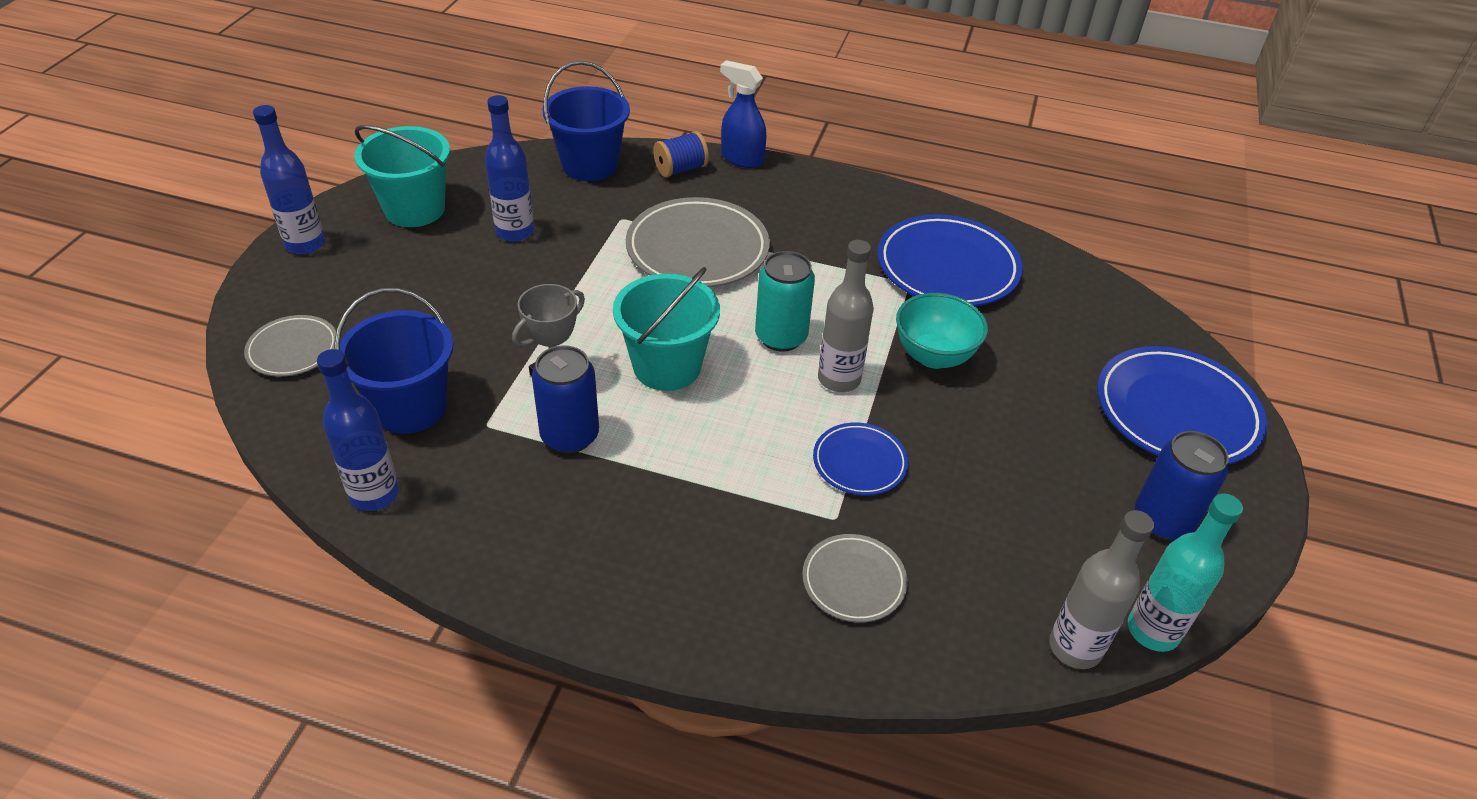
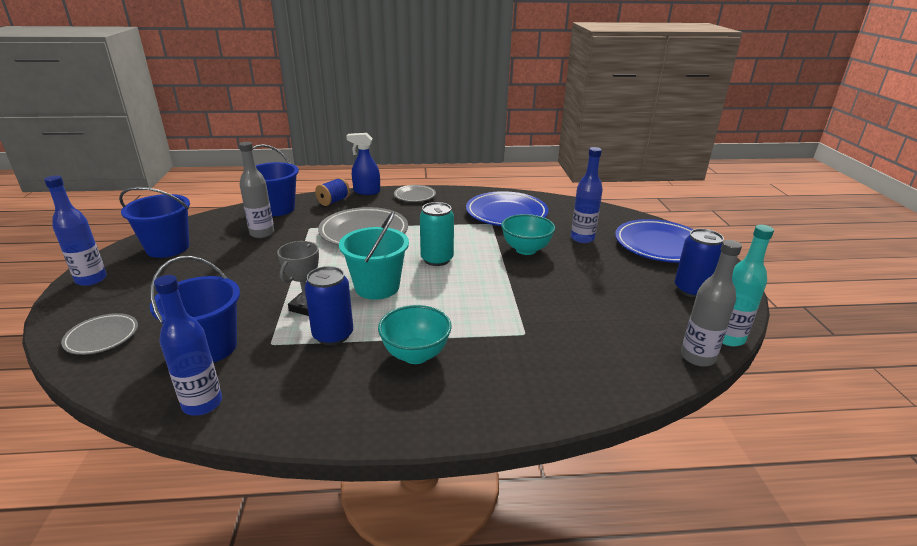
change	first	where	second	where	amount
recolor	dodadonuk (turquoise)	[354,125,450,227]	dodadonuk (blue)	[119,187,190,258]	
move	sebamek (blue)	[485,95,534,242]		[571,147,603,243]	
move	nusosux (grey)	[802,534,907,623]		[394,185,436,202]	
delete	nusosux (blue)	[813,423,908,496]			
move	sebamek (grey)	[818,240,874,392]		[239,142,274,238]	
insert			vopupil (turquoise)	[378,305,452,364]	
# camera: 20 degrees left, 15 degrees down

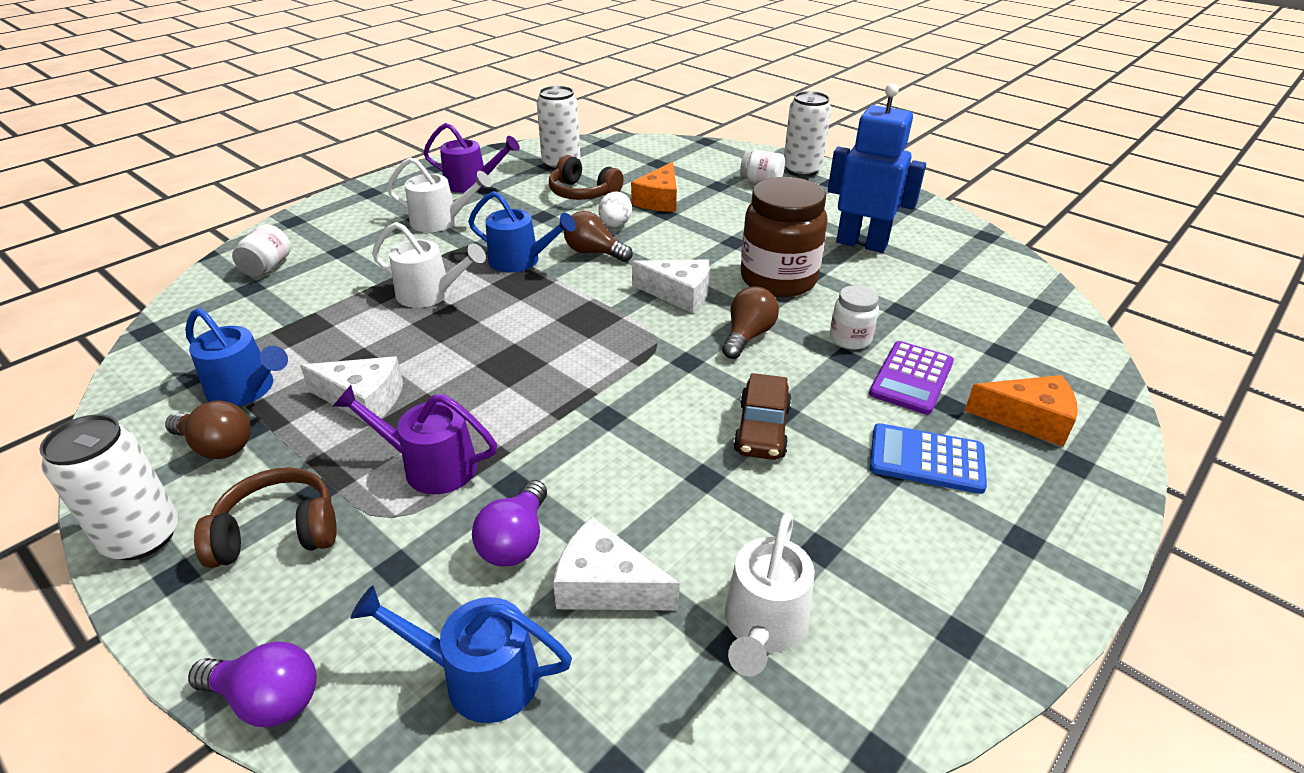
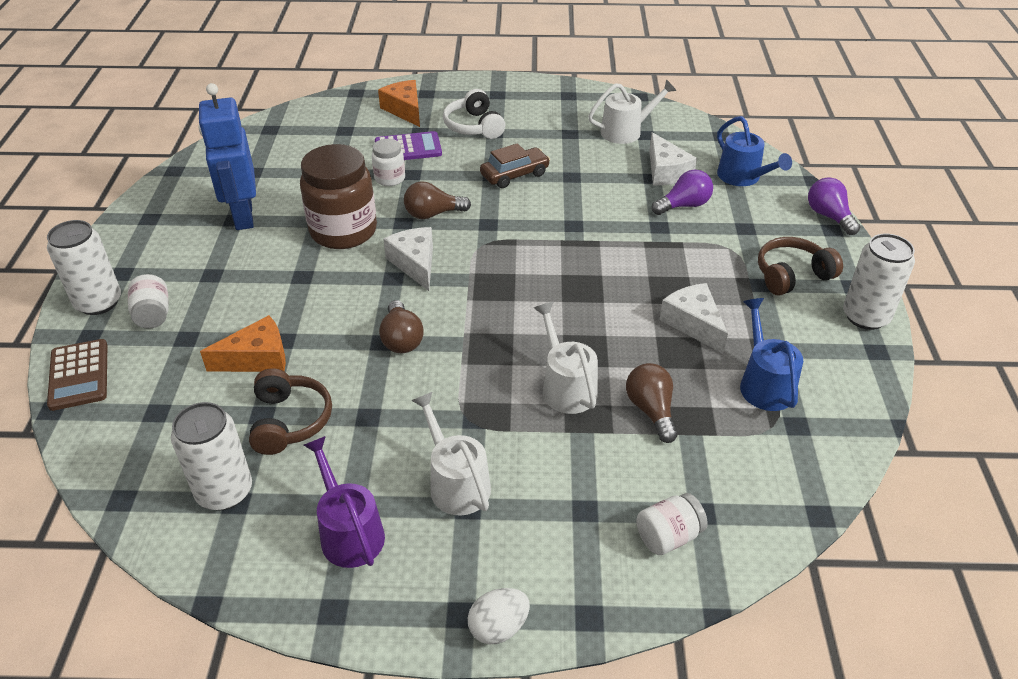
change	first	where	second	where	amount
move	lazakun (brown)	[165,400,251,459]		[626,363,678,443]	
rotate	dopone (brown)	[194,467,337,568]		[758,237,843,296]	120 degrees clockwise
delete	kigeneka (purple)	[332,385,497,495]			
delete	kigeneka (blue)	[468,191,576,273]			
move	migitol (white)	[598,191,632,227]		[468,588,530,644]	
replace	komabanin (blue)	[870,423,987,494]	dopone (white)	[443,89,505,139]	
insert			komabanin (brown)	[47,339,107,411]	
# camera: 130 degrees left, 5 degrees up

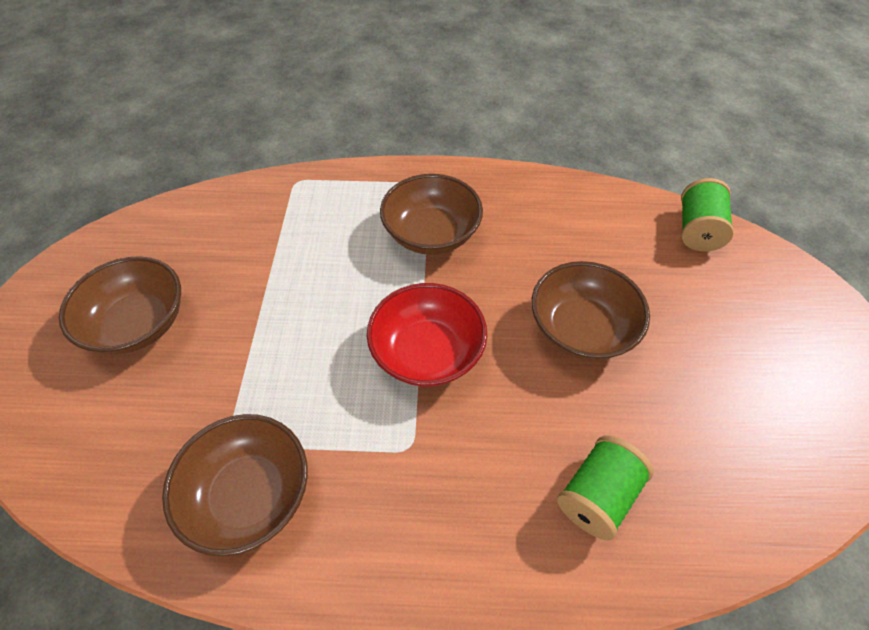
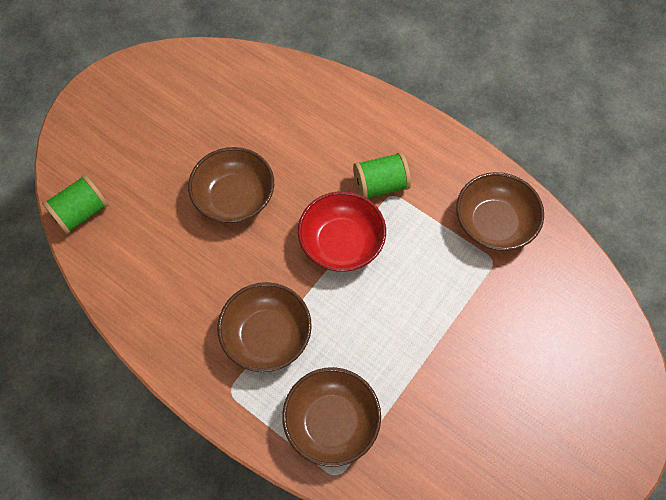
change	first	where	second	where	amount
move	vopupil (brown)	[59,256,181,354]		[282,367,381,467]	
move	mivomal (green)	[557,435,654,541]		[353,152,411,198]	
# camera: 145 degrees left, 10 degrees up

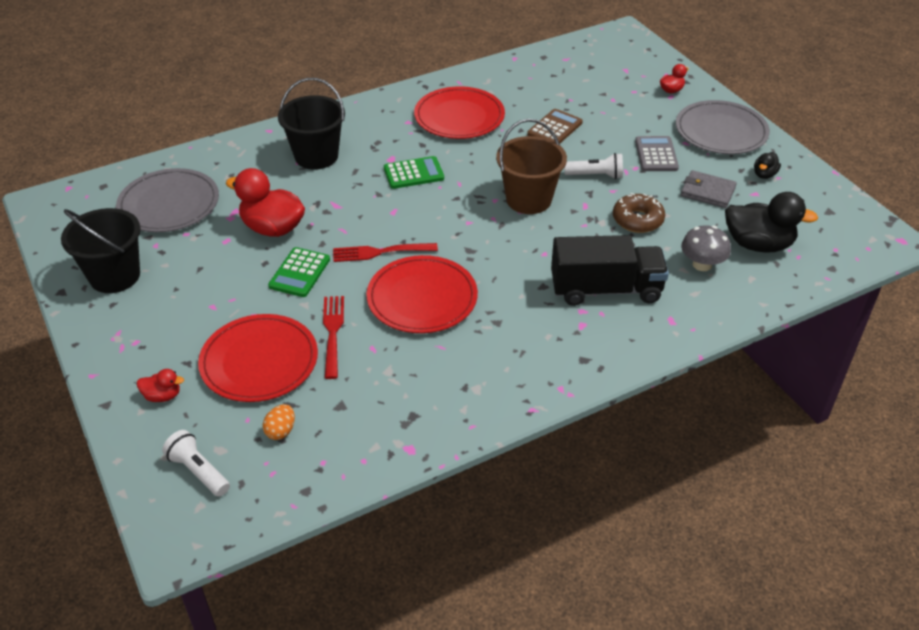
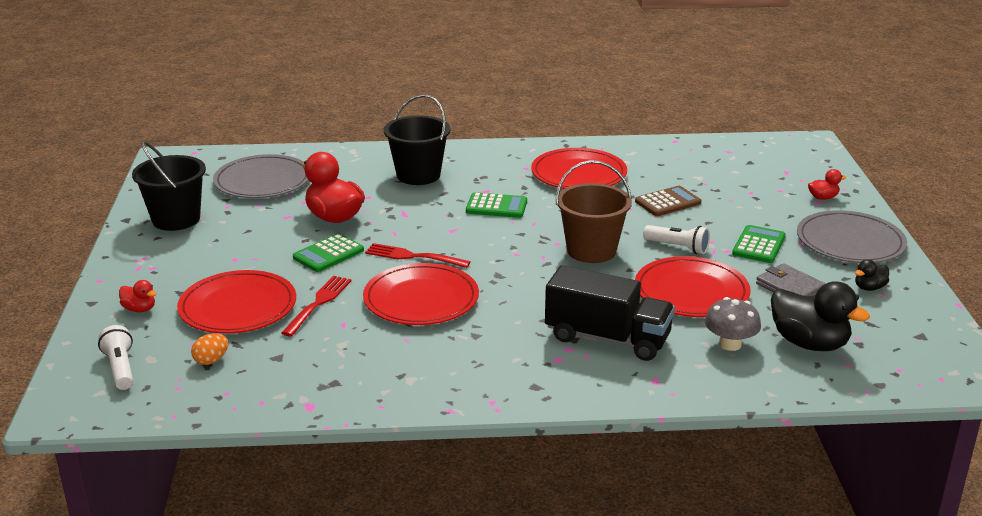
change	first	where	second	where	amount
replace	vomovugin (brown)	[613,193,665,233]	nusosux (red)	[635,256,751,317]	
recolor	komabanin (grey)	[635,136,679,171]	komabanin (green)	[732,225,786,263]	
# camera: 25 degrees right, 15 degrees down

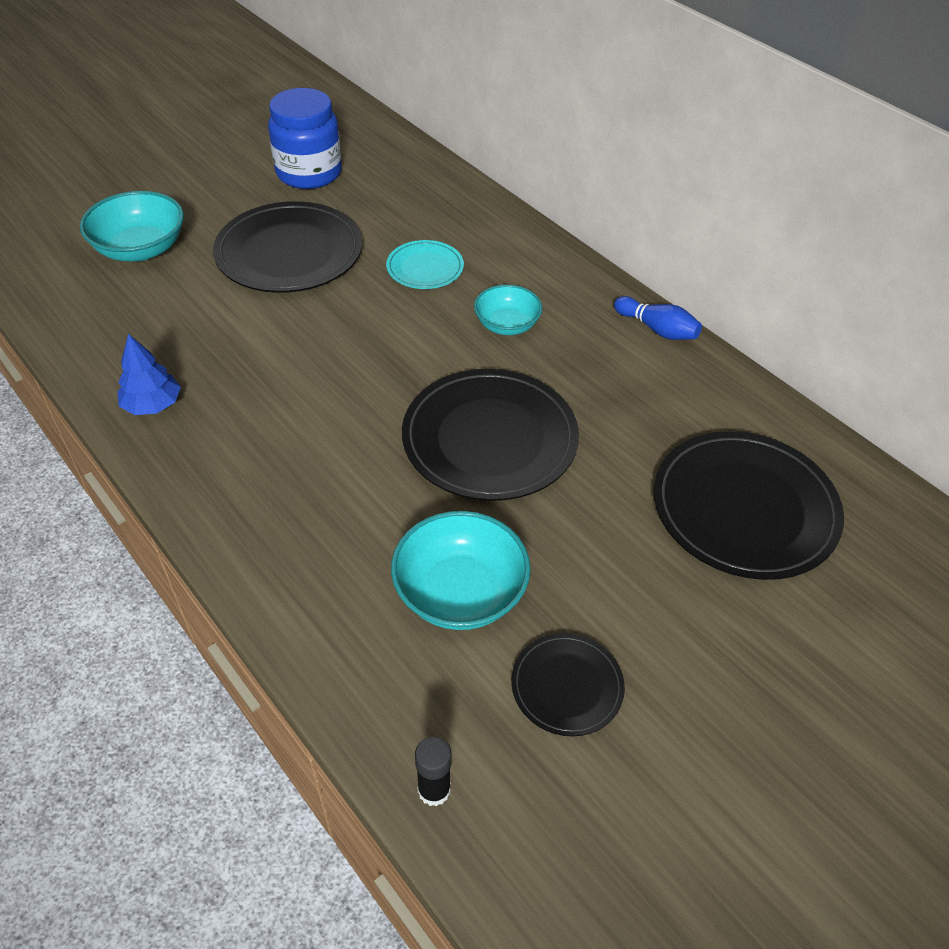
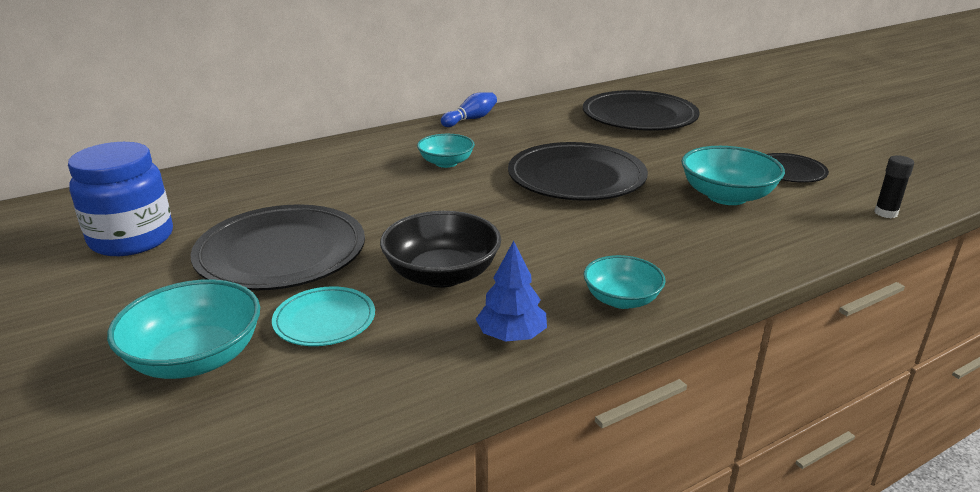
change	first	where	second	where	amount
move	nusosux (turquoise)	[386,240,464,289]		[272,286,375,346]	
insert			vopupil (black)	[380,211,501,288]	
insert			vopupil (turquoise)	[584,255,666,309]	
# camera: 80 degrees left, 20 degrees down

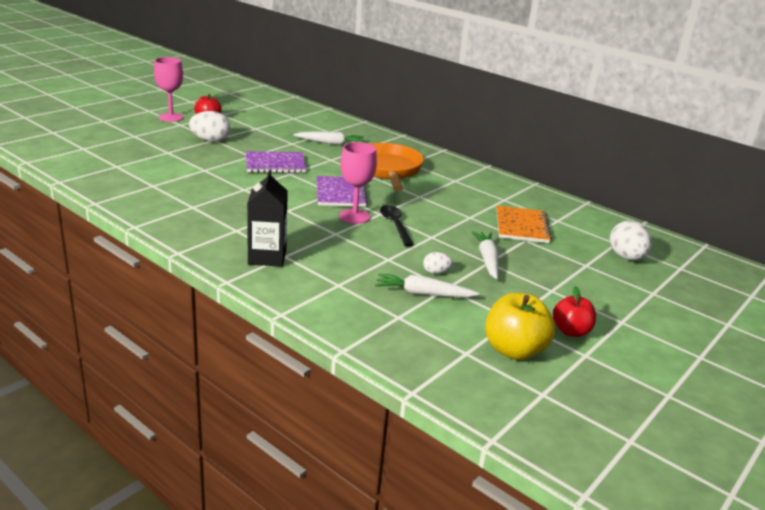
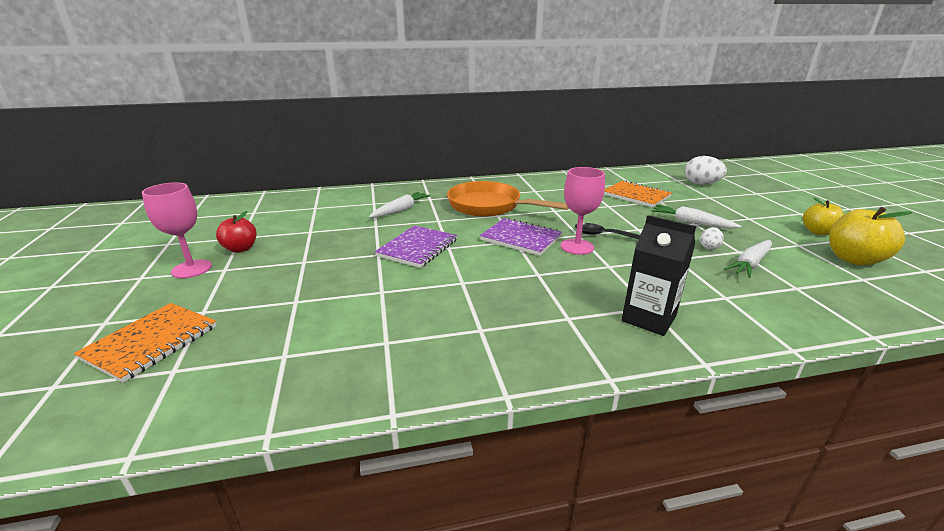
change	first	where	second	where	amount
delete	migitol (white)	[189,111,230,142]			
recolor	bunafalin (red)	[553,286,596,337]	bunafalin (yellow)	[803,197,844,235]	
insert			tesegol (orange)	[74,303,217,383]	
# camera: 50 degrees left, 0 degrees up

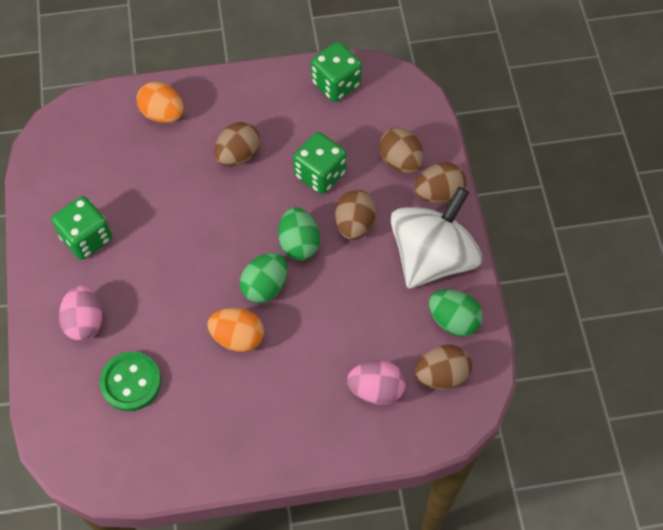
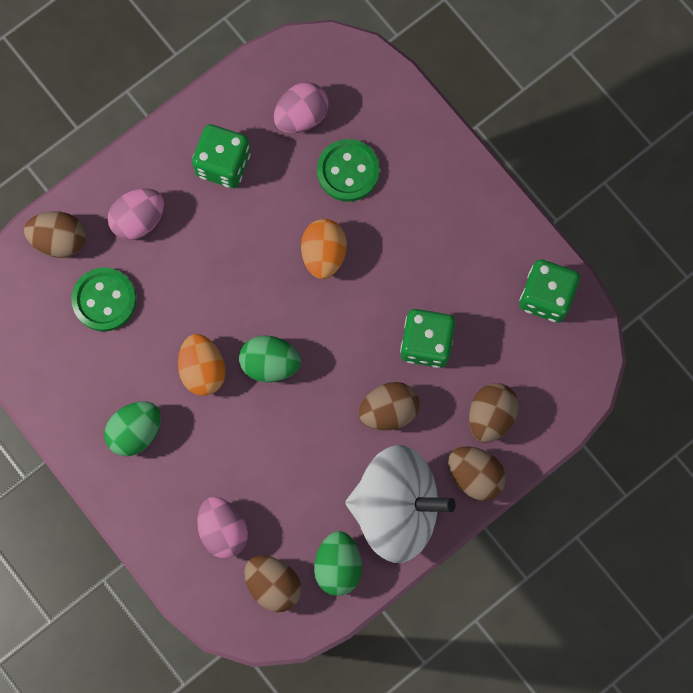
change	first	where	second	where	amount
move	migitol (orange)	[137,82,184,123]		[301,219,347,279]	
move	migitol (brown)	[214,122,260,167]		[24,212,86,258]	
move	migitol (green)	[278,207,320,260]		[104,402,161,456]	
insert			migitol (pink)	[274,82,329,133]	
insert			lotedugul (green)	[317,139,380,202]	
# camera: 60 degrees right, 15 degrees up

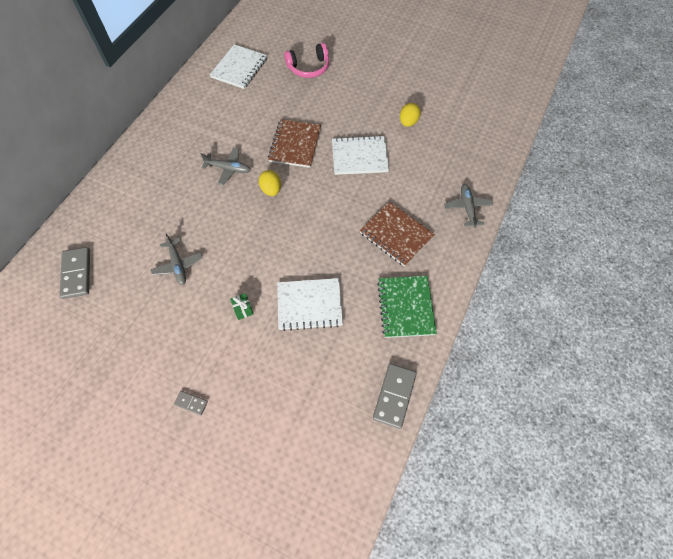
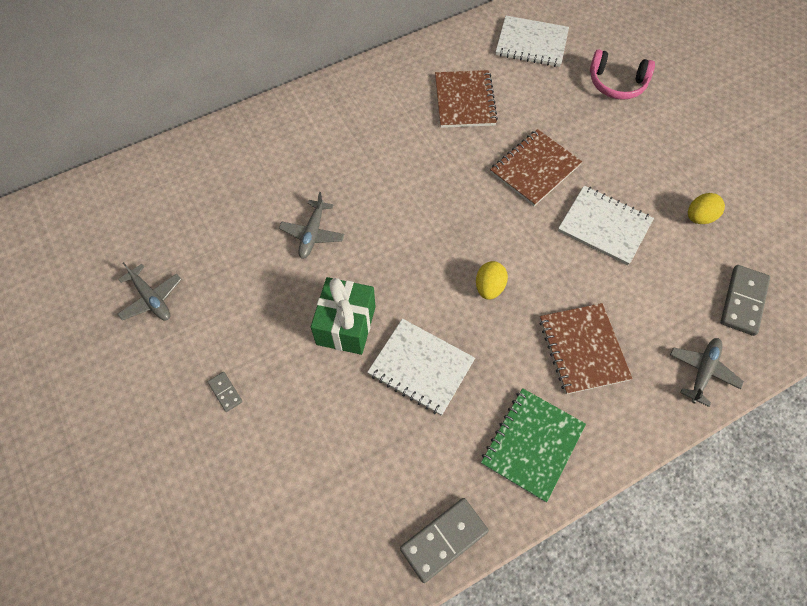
change	first	where	second	where	amount
move	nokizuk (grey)	[60,247,90,299]		[720,265,770,336]	
move	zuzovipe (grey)	[201,148,250,185]		[118,262,182,320]	
rotate	tesegol (white)	[210,44,267,89]		[496,16,569,67]	45 degrees clockwise
resize	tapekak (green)	[230,293,253,320]		[311,277,376,355]	x2.26
move	migitol (yellow)	[259,170,281,196]		[476,261,508,300]	
insert			tesegol (brown)	[435,70,498,128]	
# camera: 35 degrees right, 0 degrees up

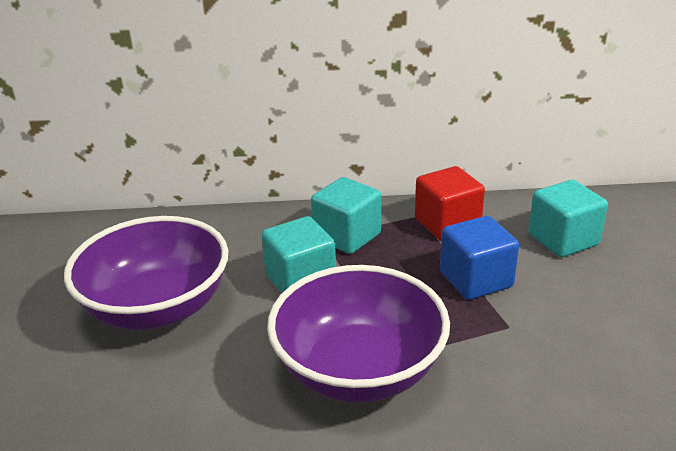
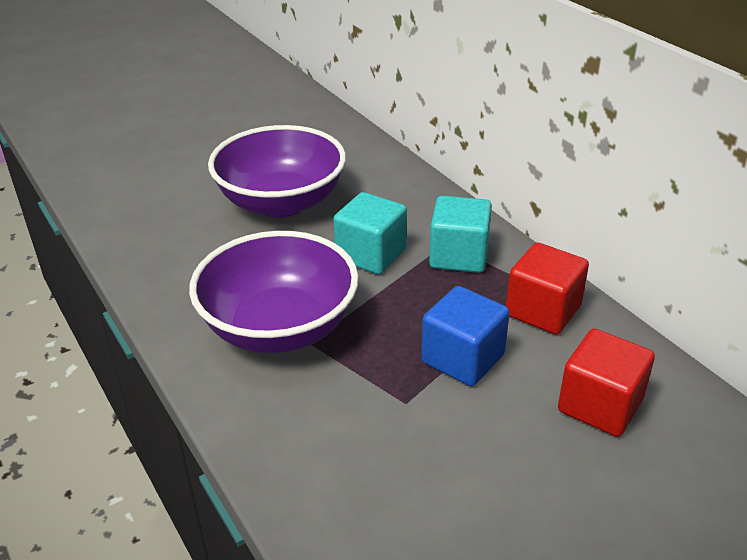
change	first	where	second	where	amount
recolor	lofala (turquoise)	[528,180,608,257]	lofala (red)	[558,328,655,437]	
# camera: 60 degrees right, 5 degrees up

